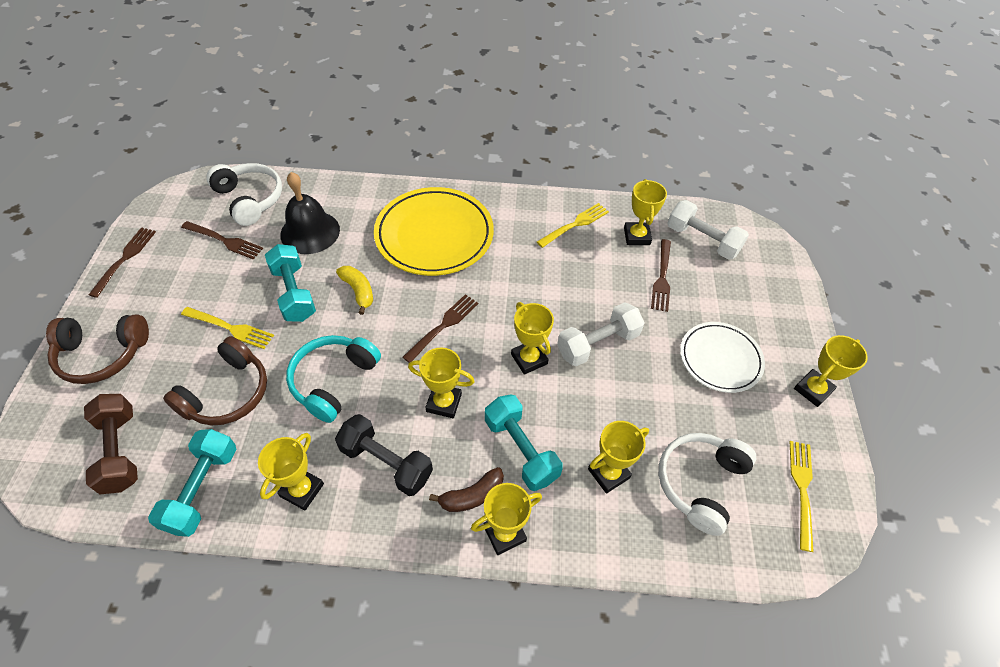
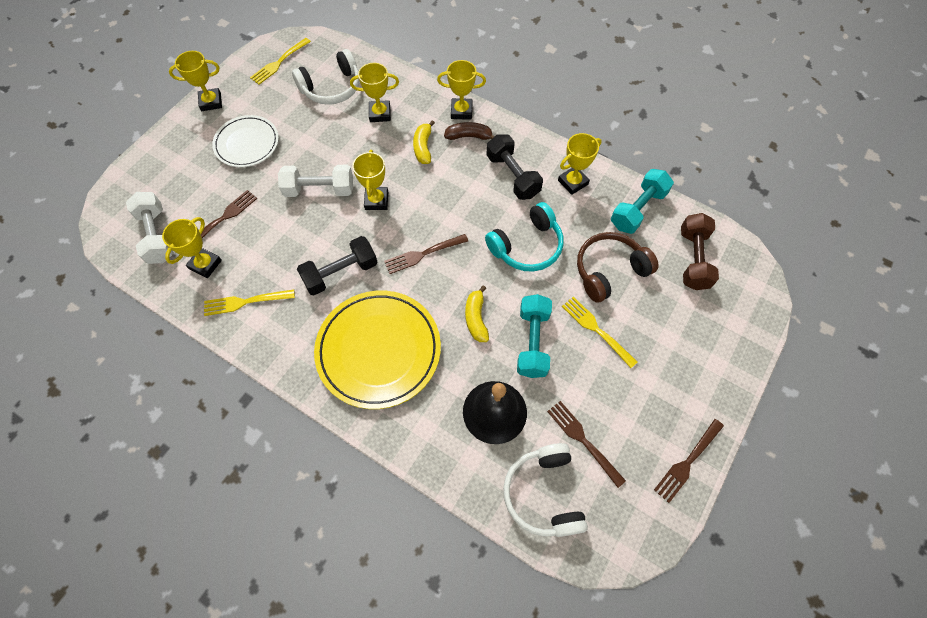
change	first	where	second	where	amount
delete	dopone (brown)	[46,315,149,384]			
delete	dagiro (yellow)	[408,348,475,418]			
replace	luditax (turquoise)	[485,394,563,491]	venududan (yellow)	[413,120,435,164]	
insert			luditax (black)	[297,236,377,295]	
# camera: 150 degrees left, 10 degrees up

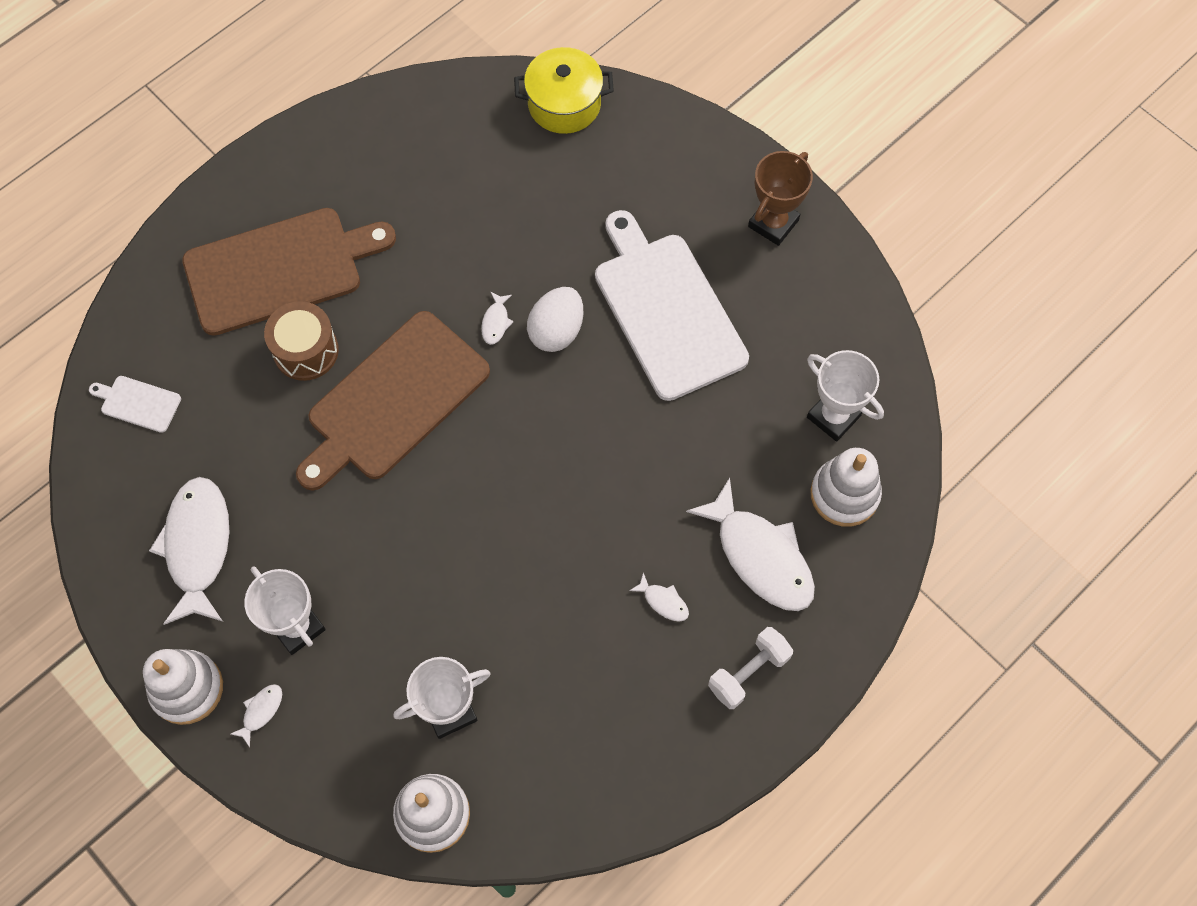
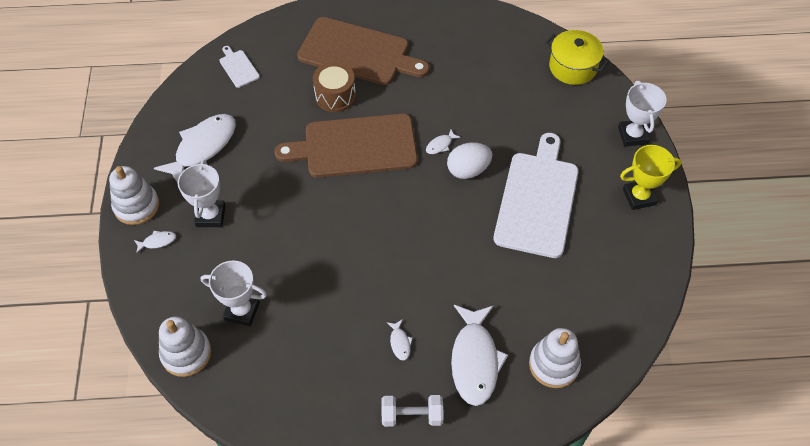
change	first	where	second	where	amount
recolor	dagiro (brown)	[748,151,813,246]	dagiro (yellow)	[620,145,681,210]	
move	dagiro (white)	[807,350,884,442]		[618,81,667,147]	
# camera: 40 degrees right, 10 degrees down

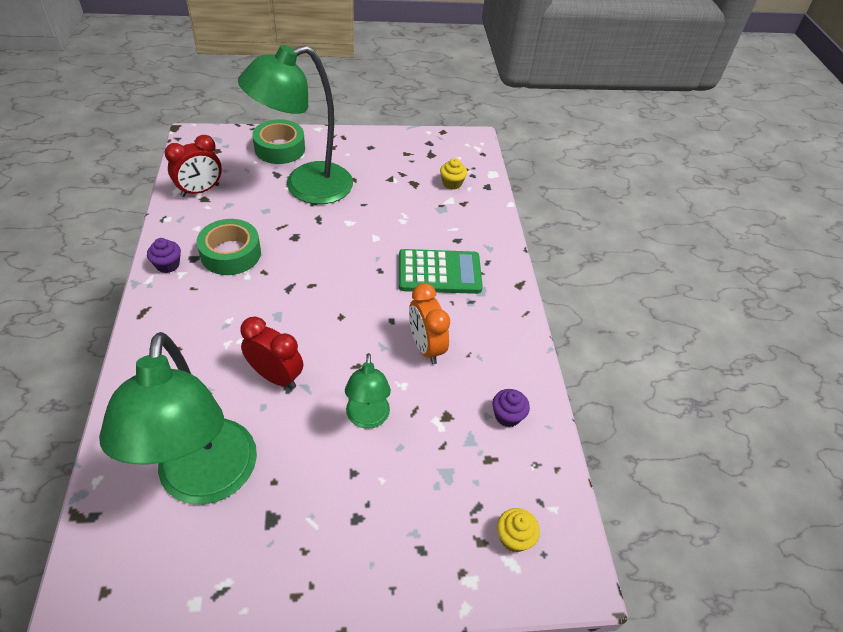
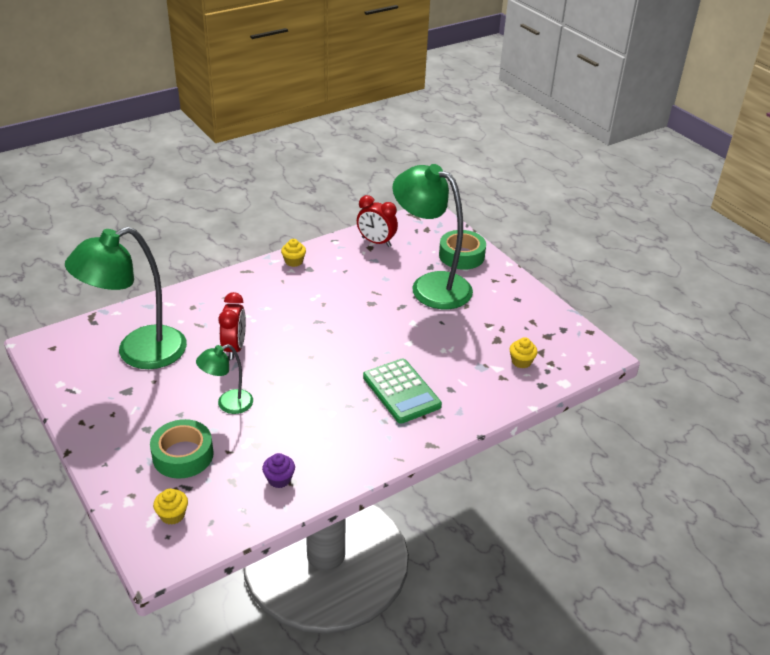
change	first	where	second	where	amount
recolor	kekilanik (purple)	[147,238,181,273]	kekilanik (yellow)	[281,239,306,267]	
move	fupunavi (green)	[196,219,261,275]		[150,419,214,479]	
delete	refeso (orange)	[409,283,450,364]			
# camera: 65 degrees right, 10 degrees down

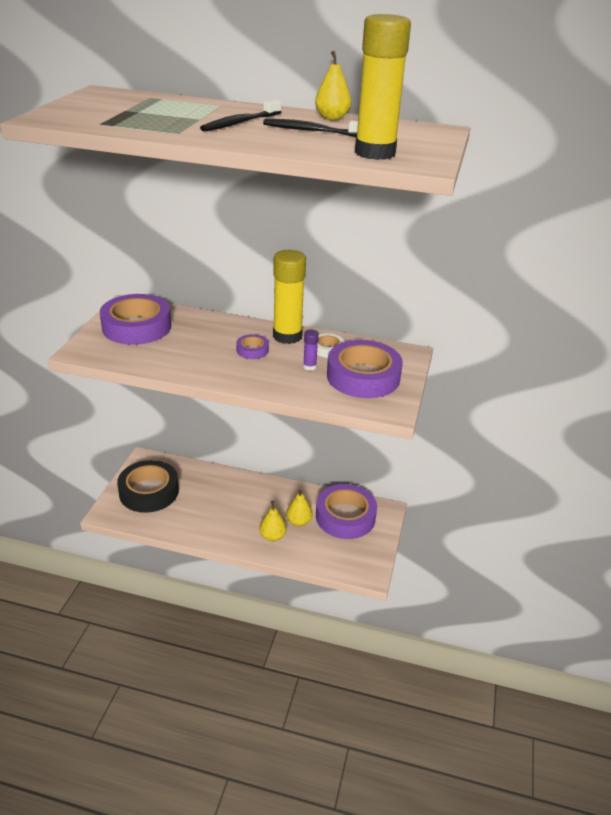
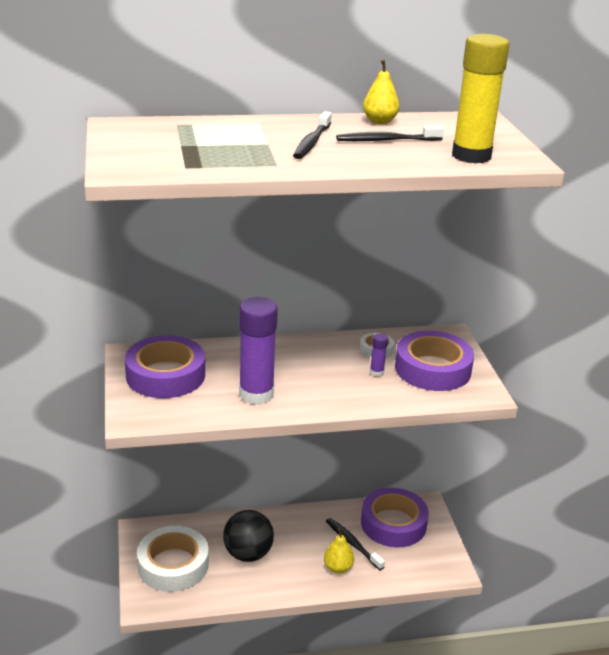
change	first	where	second	where	amount
recolor	fupunavi (black)	[117,460,179,513]	fupunavi (white)	[137,526,209,592]	
delete	fupunavi (purple)	[236,334,269,359]			
delete	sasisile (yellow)	[273,250,306,344]			
replace	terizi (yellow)	[286,489,313,526]	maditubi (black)	[326,518,385,570]	
insert			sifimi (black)	[223,510,274,562]	
insert			sasisile (purple)	[239,297,278,405]	
# camera: 25 degrees left, 5 degrees down

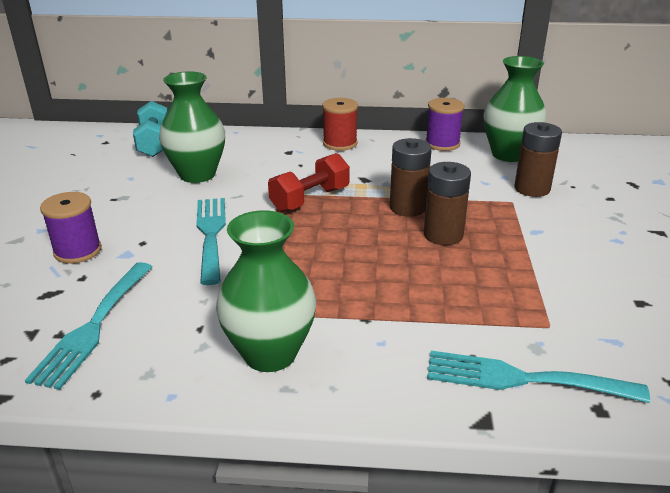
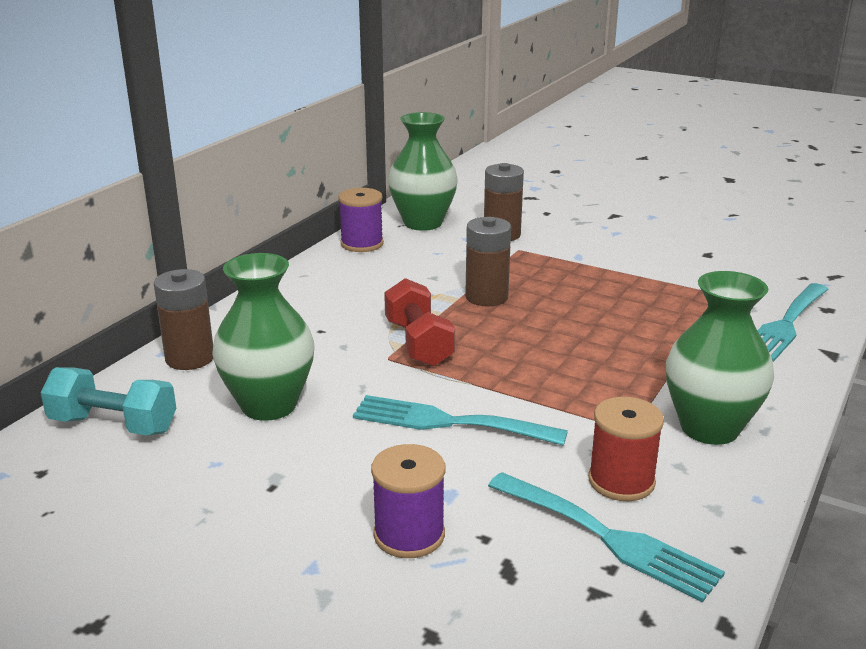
change	first	where	second	where	amount
move	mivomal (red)	[322,98,358,151]		[588,397,664,501]	
move	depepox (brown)	[424,162,471,245]		[154,269,213,370]	
# camera: 65 degrees left, 5 degrees down

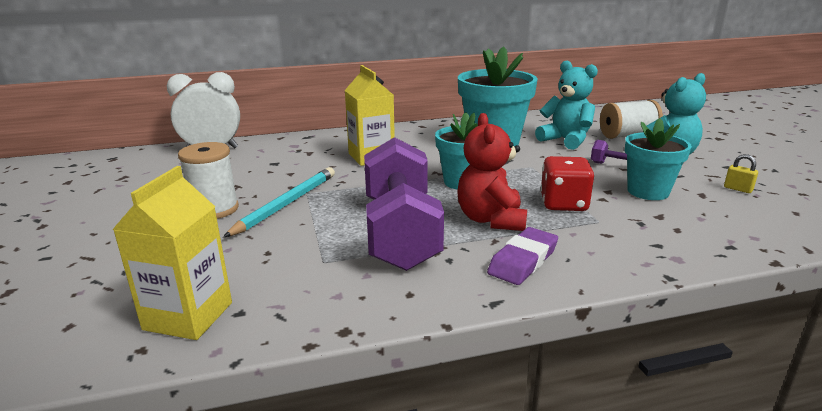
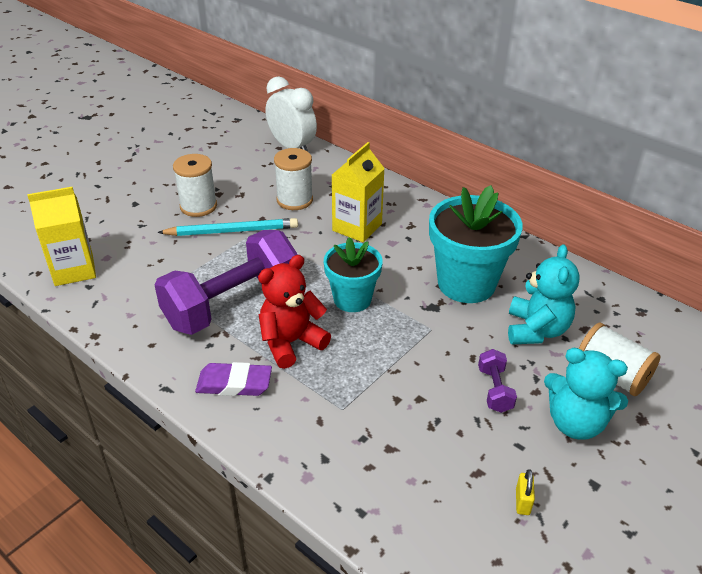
change	first	where	second	where	amount
delete	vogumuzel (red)	[540,156,594,211]			
delete	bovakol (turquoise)	[625,118,692,200]			
insert			mivomal (white)	[274,148,313,210]	
# camera: 55 degrees right, 15 degrees up

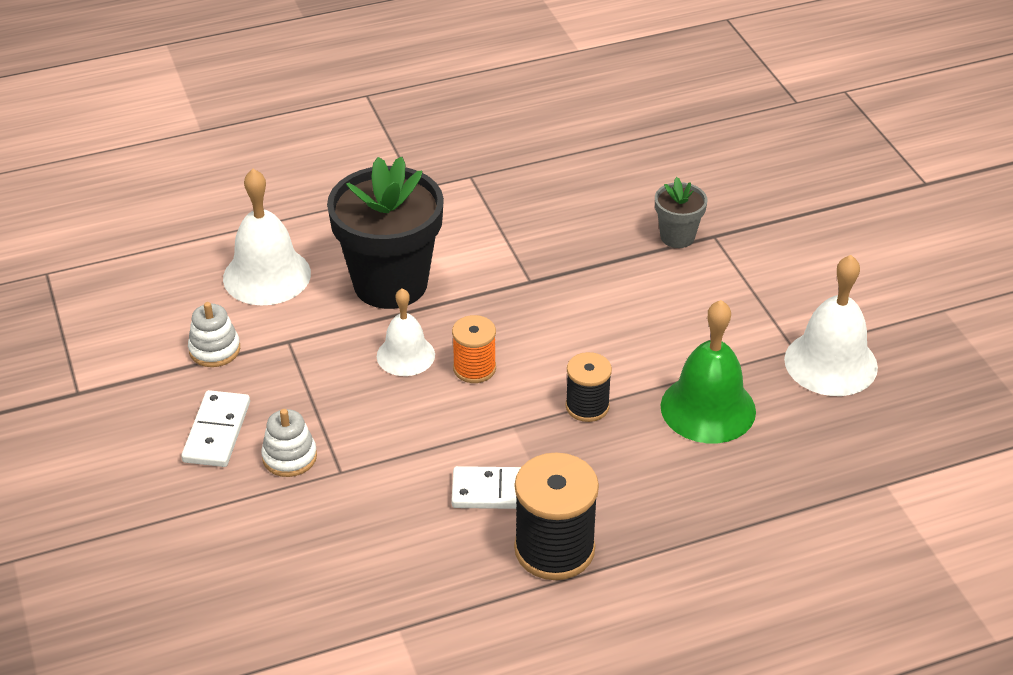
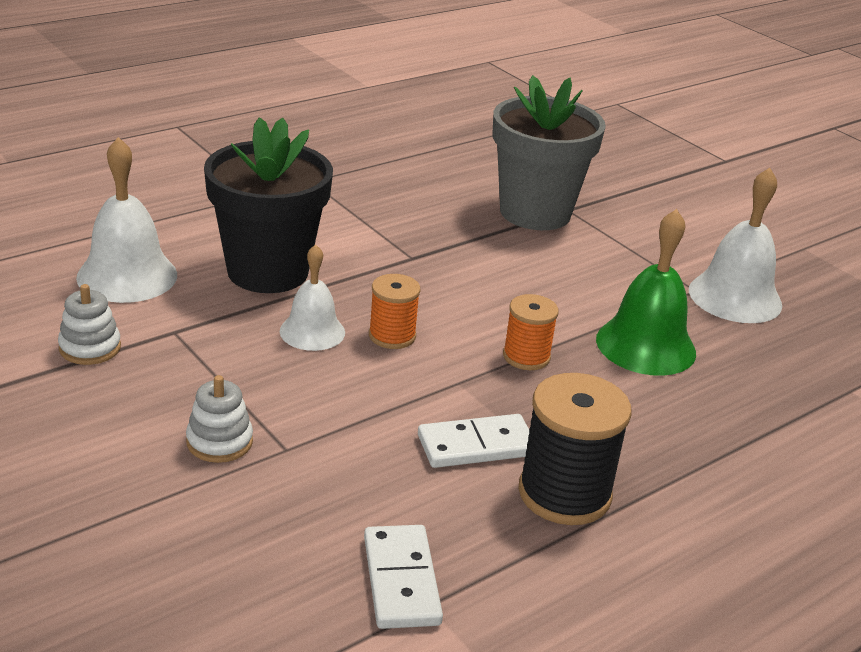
change	first	where	second	where	amount
move	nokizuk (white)	[181,390,250,467]		[364,525,443,629]	
recolor	mivomal (black)	[565,352,612,422]	mivomal (orange)	[503,294,559,370]	
resize	bovakol (grey)	[655,177,707,248]		[493,75,606,230]	x2.09
# camera: 20 degrees left, 10 degrees down

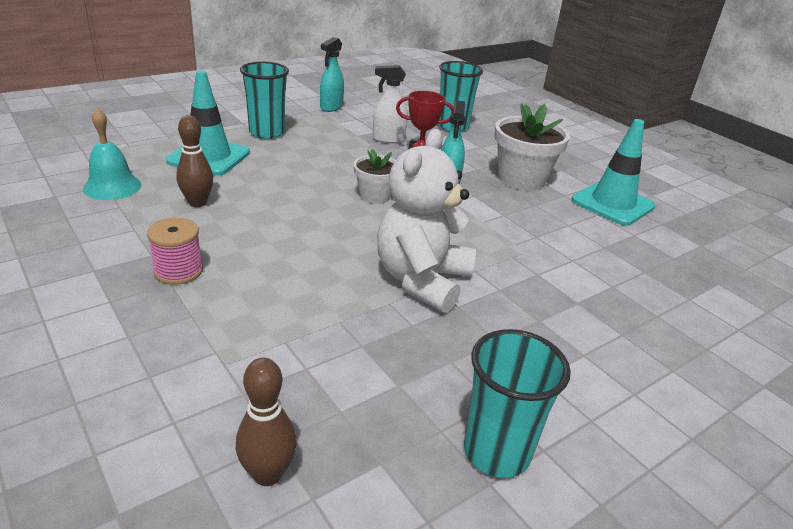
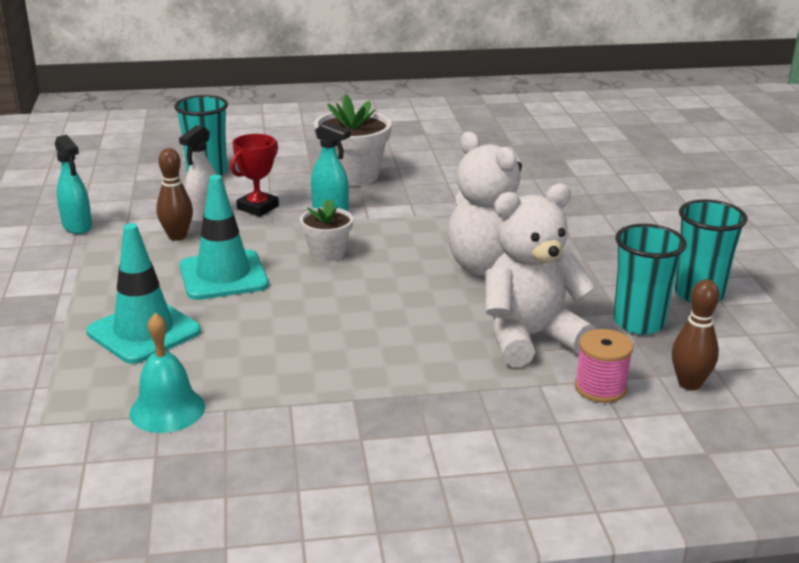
change	first	where	second	where	amount
move	mivomal (pink)	[147,218,203,285]		[575,329,633,403]	
move	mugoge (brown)	[176,115,213,207]		[156,148,193,241]	
move	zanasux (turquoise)	[240,61,289,139]		[613,224,687,335]	
move	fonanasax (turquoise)	[572,119,656,226]		[180,175,269,300]	
insert			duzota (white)	[485,184,596,367]	
# camera: 60 degrees left, 5 degrees down

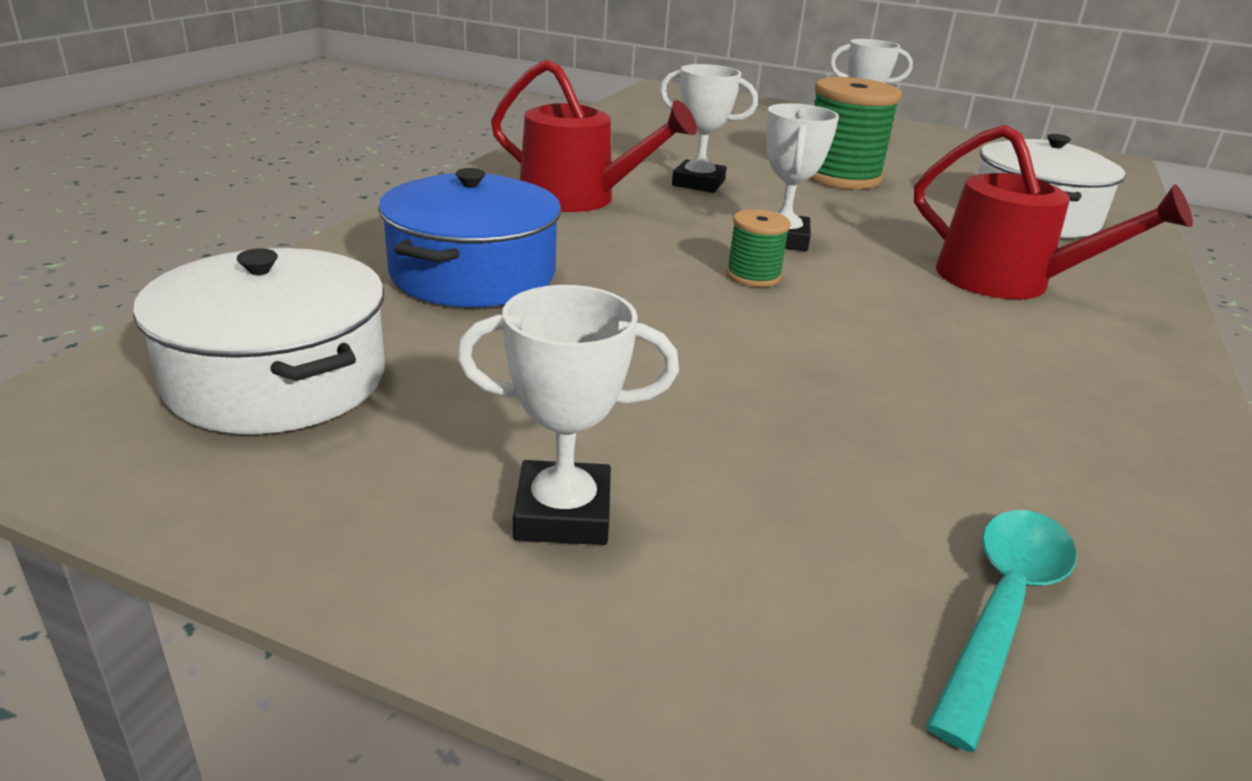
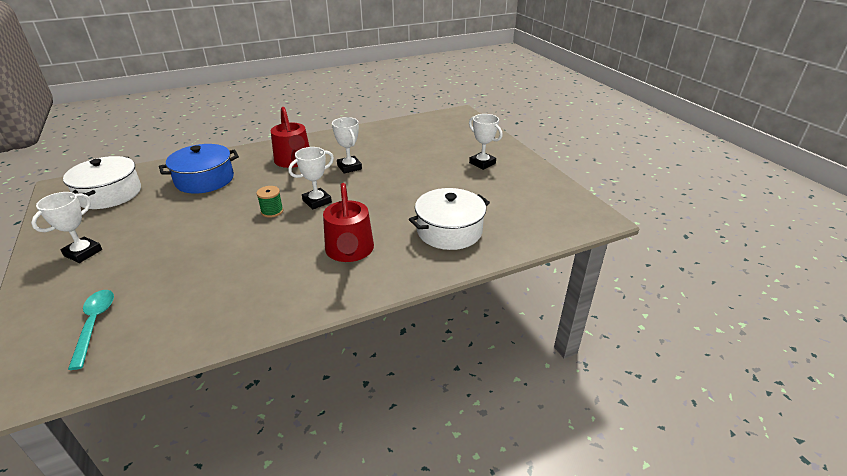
change	first	where	second	where	amount
rotate	dagiro (white)	[457,285,679,545]		[31,192,102,263]	75 degrees clockwise
delete	mivomal (green)	[809,77,902,189]			
rotate	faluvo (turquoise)	[926,510,1077,752]		[68,290,114,370]	90 degrees counterclockwise
# camera: 45 degrees right, 5 degrees up

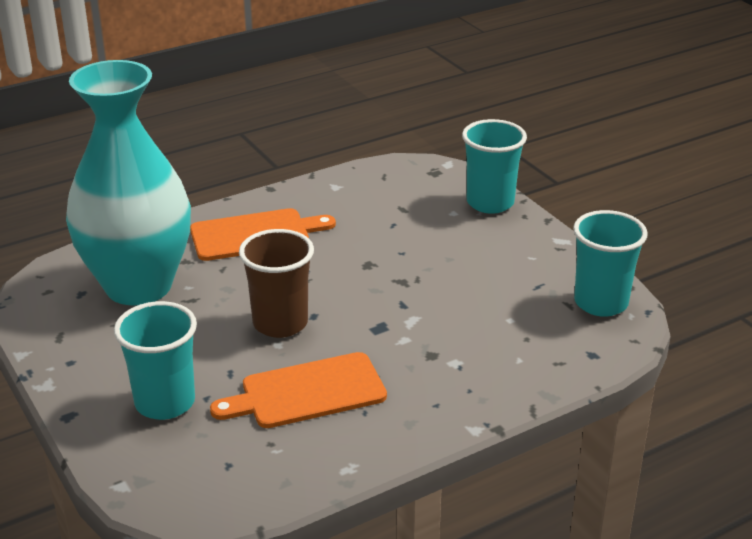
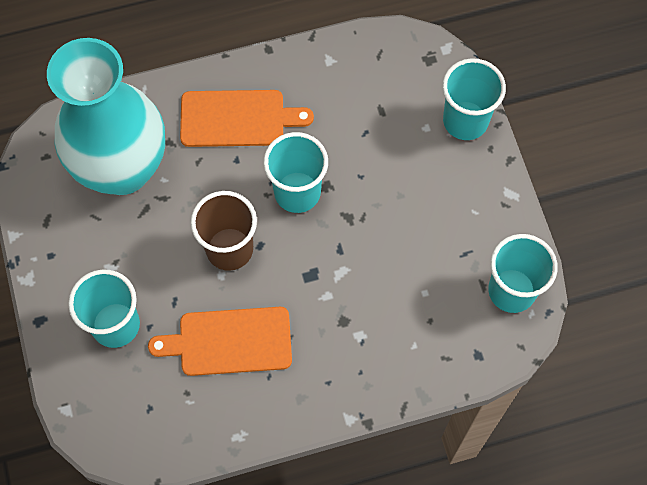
change	first	where	second	where	amount
insert			zanasux (turquoise)	[263,132,328,213]	
# camera: 15 degrees right, 35 degrees up

